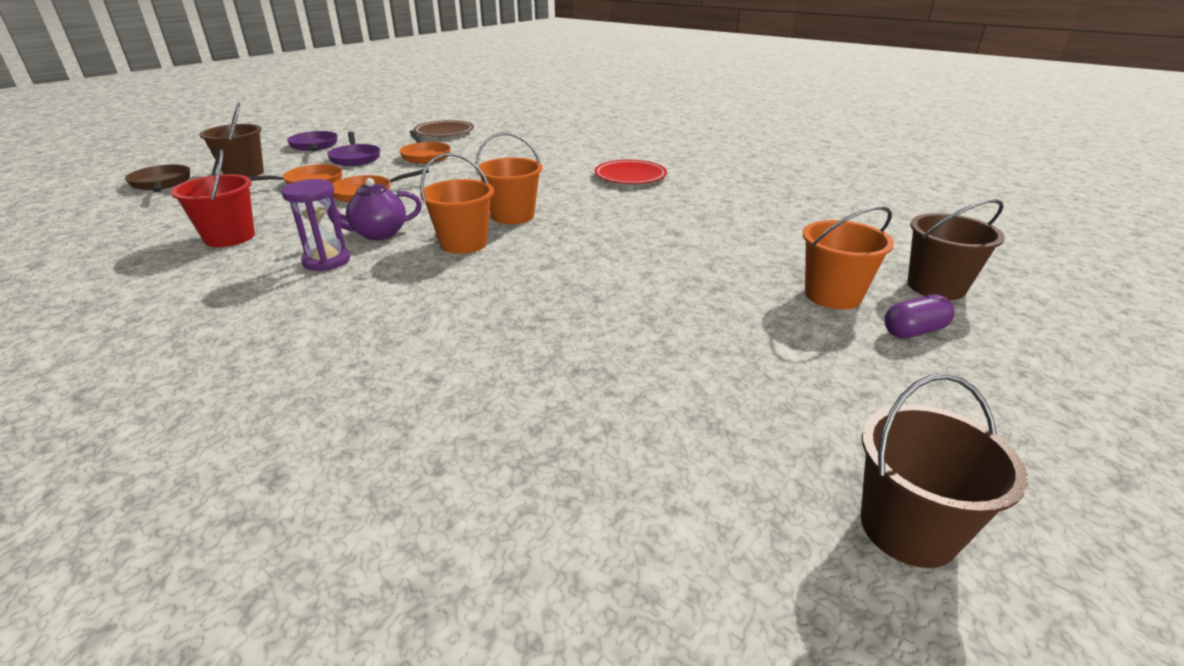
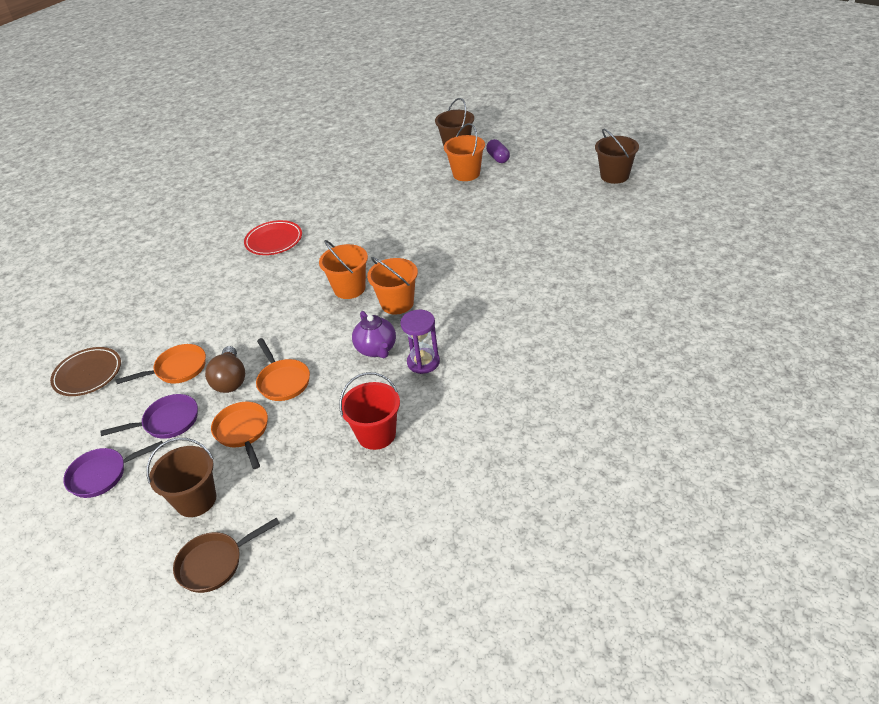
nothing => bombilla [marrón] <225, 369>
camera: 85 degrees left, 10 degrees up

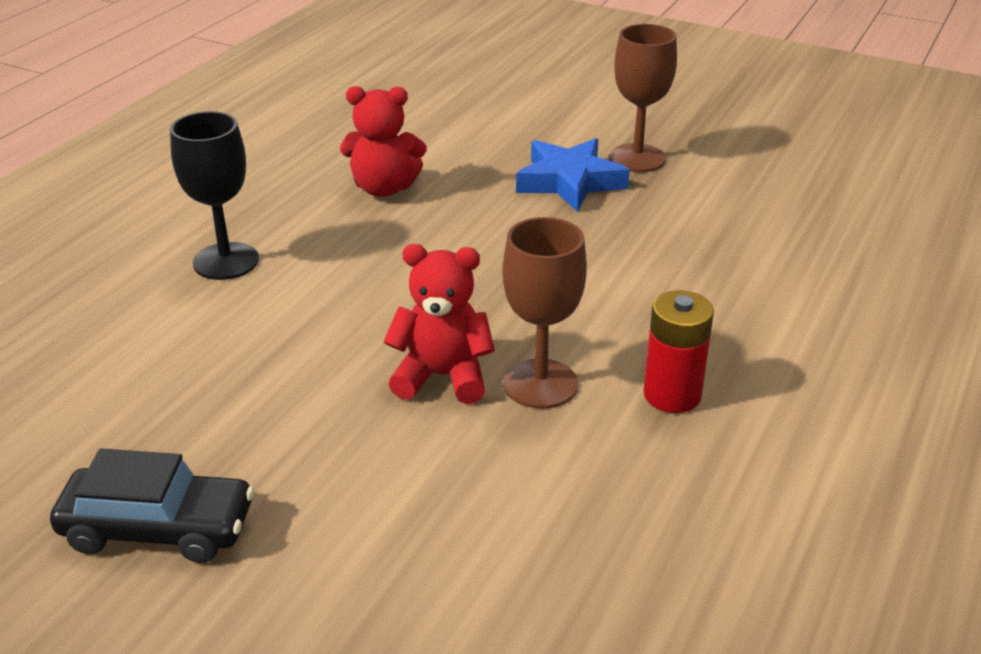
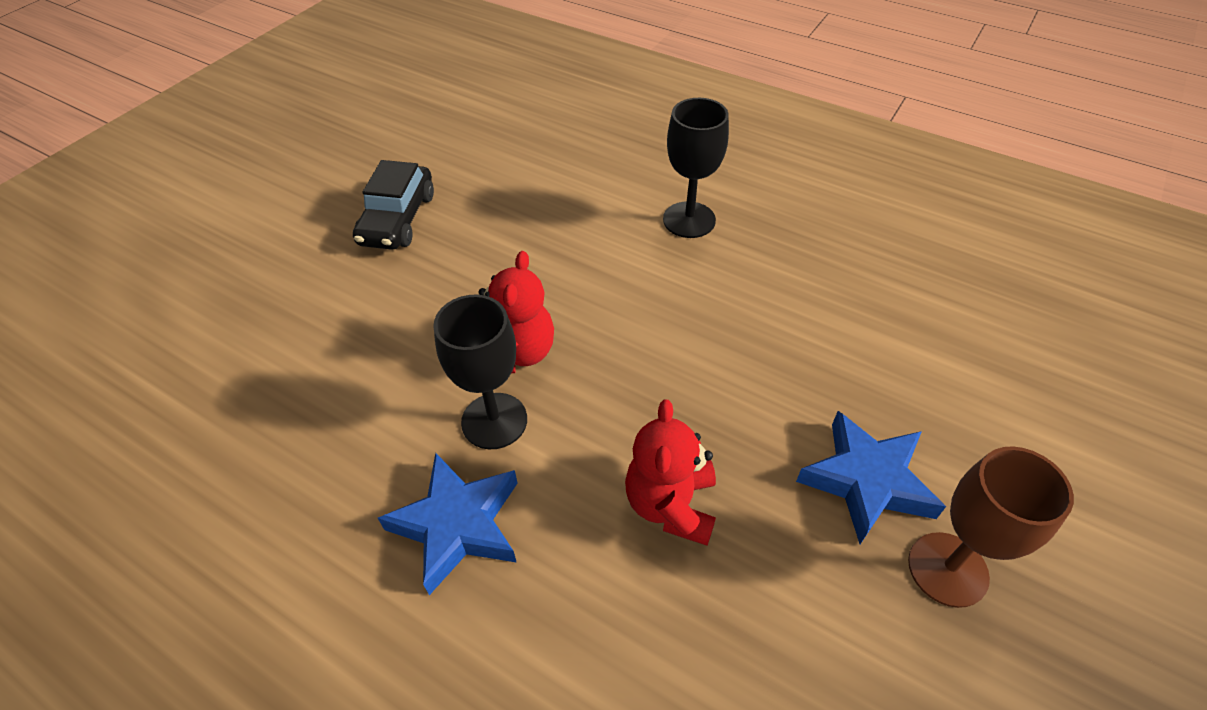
osito [rojo] <383, 141> => osito [rojo] <670, 473>, move
copa [marrón] <544, 313> => copa [negro] <480, 372>
pila [rojo] <679, 352> => estrella [azul] <447, 524>
camera: 95 degrees right, 15 degrees up

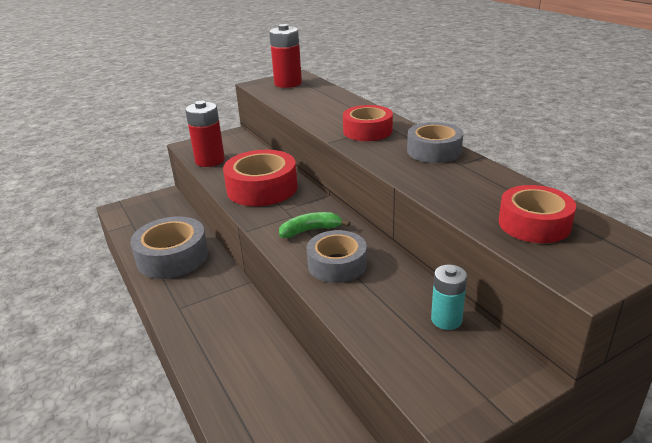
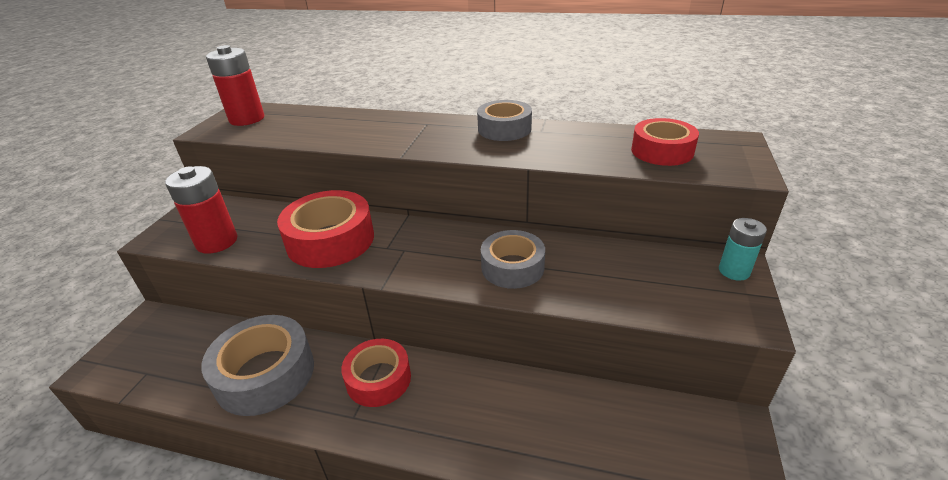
cinta adhesiva [rojo] <368, 123> => cinta adhesiva [rojo] <376, 373>, move
plátano [verde] <314, 225> => nothing
pila [turquesa] <449, 297> => pila [turquesa] <743, 249>, move
camera: 45 degrees left, 5 degrees up

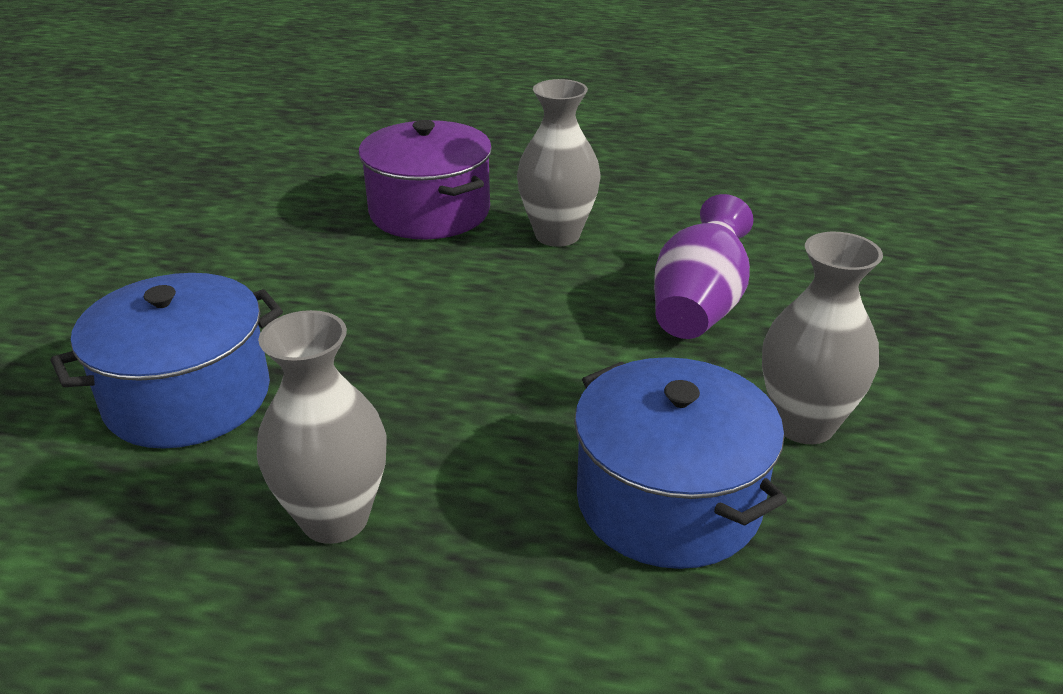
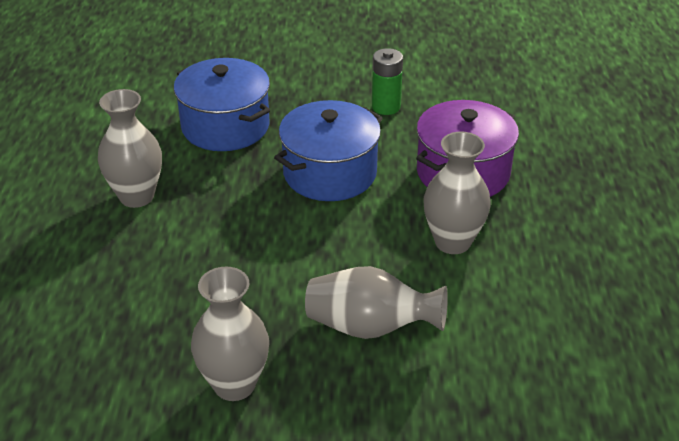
florero [morado] <703, 266> => florero [gris] <376, 302>
olla [azul] <680, 463> => olla [azul] <328, 150>, move
nothing => pila [verde] <387, 81>
camera: 80 degrees right, 5 degrees up

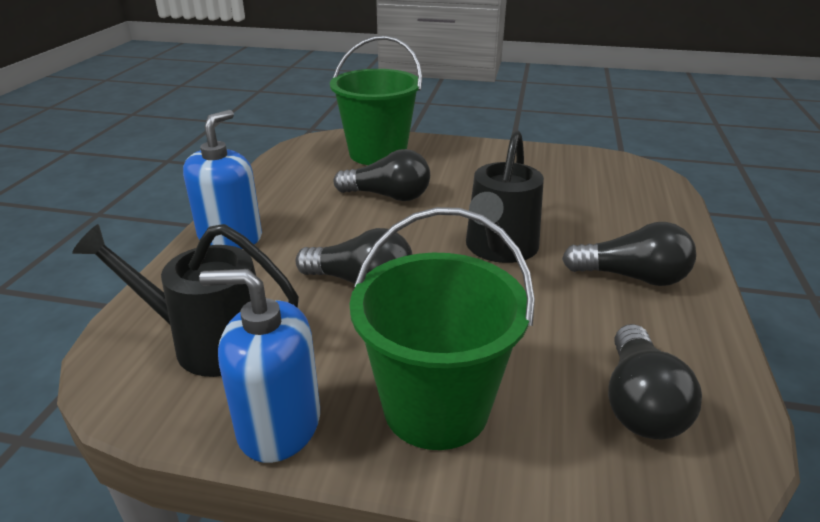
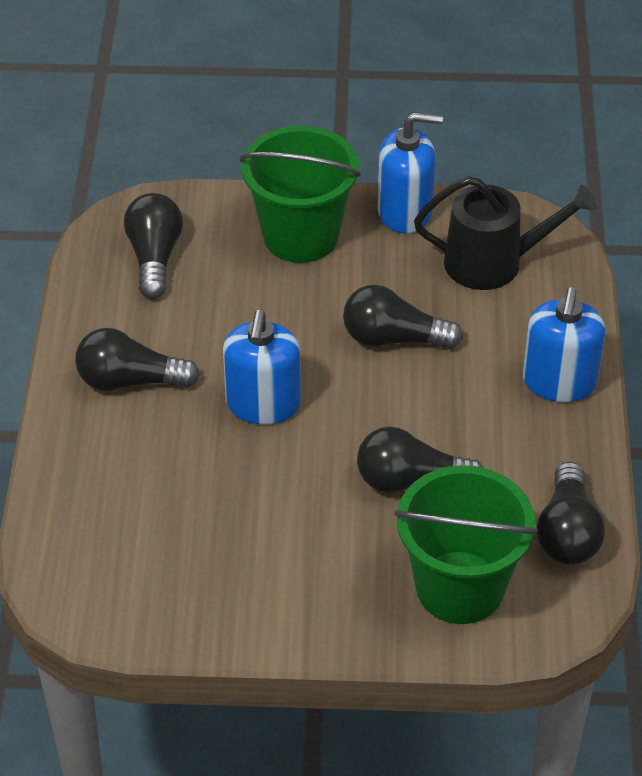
regadera [negro] <505, 196> => dispensador de jabón [azul] <262, 367>
nothing => bombilla [negro] <571, 513>
camera: 170 degrees right, 15 degrees up

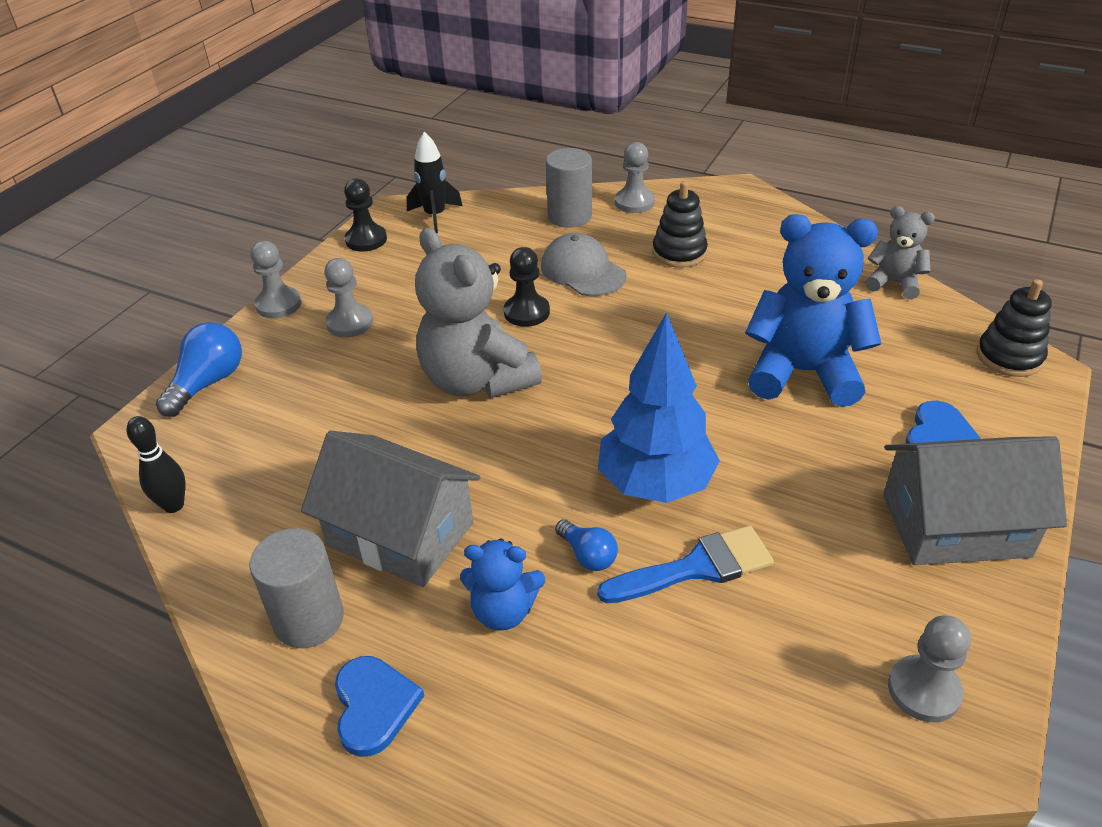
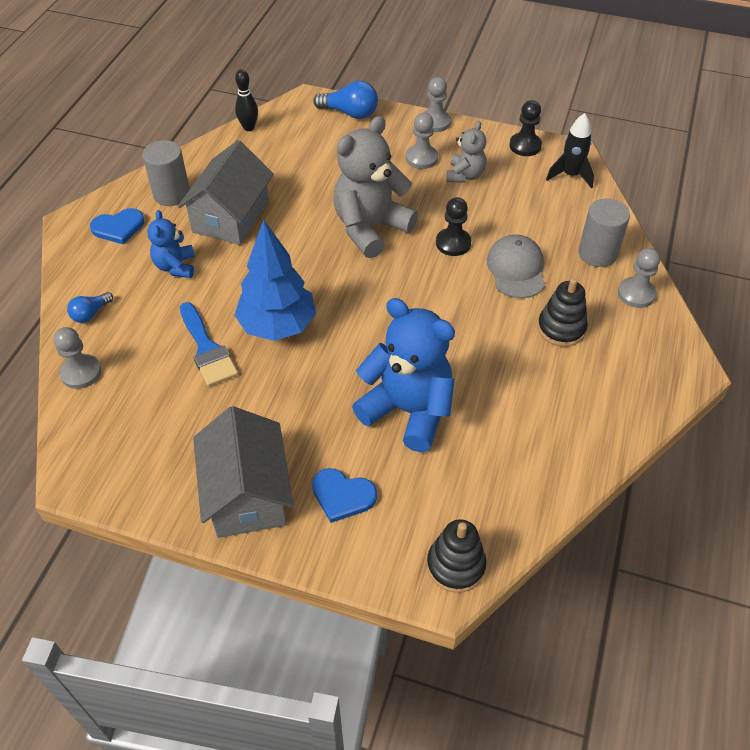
osito [gris] <900, 252> => osito [gris] <466, 152>, move
osito [azul] <813, 310> => osito [azul] <403, 375>, 60 degrees counterclockwise
gorra [gris] <584, 264> => gorra [gris] <516, 266>, 45 degrees counterclockwise
bombilla [azul] <586, 545> => bombilla [azul] <90, 307>, move
peón [gris] <929, 668> => peón [gris] <77, 358>, move
camera: 80 degrees right, 10 degrees up

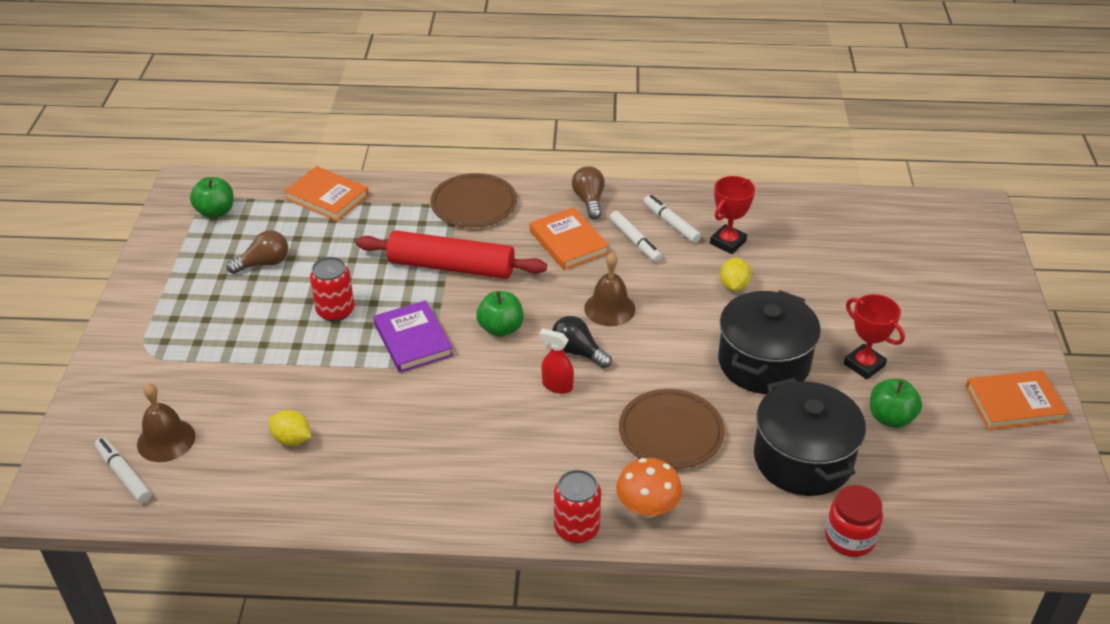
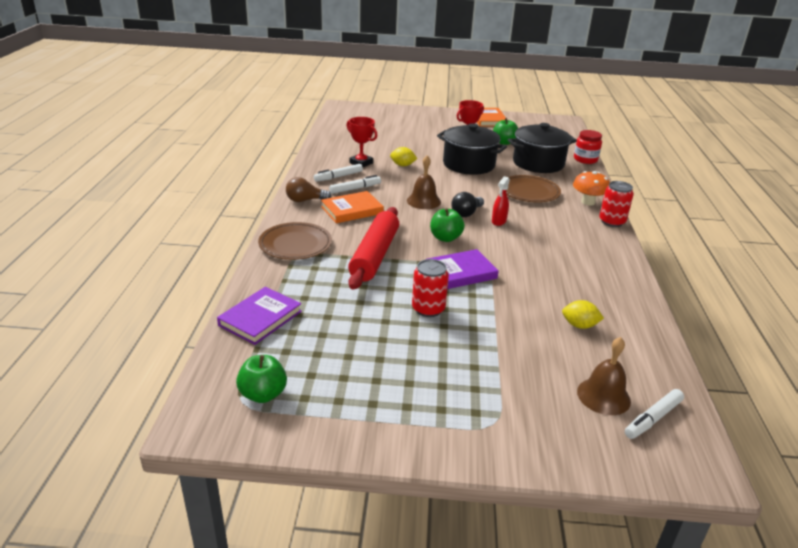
libro [naranja] <326, 193> => libro [morado] <259, 316>
bombilla [marrón] <257, 252> => nothing
limón [amarillo] <290, 428> => limón [amarillo] <583, 314>, 75 degrees clockwise
camera: 90 degrees left, 10 degrees down

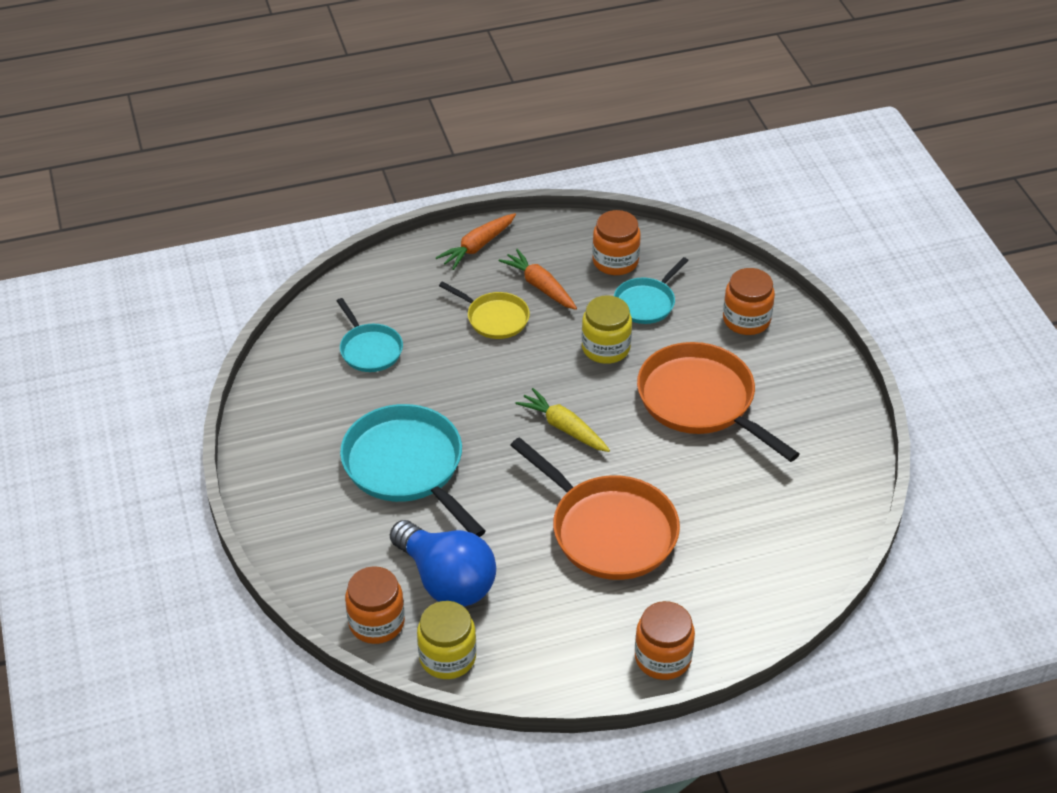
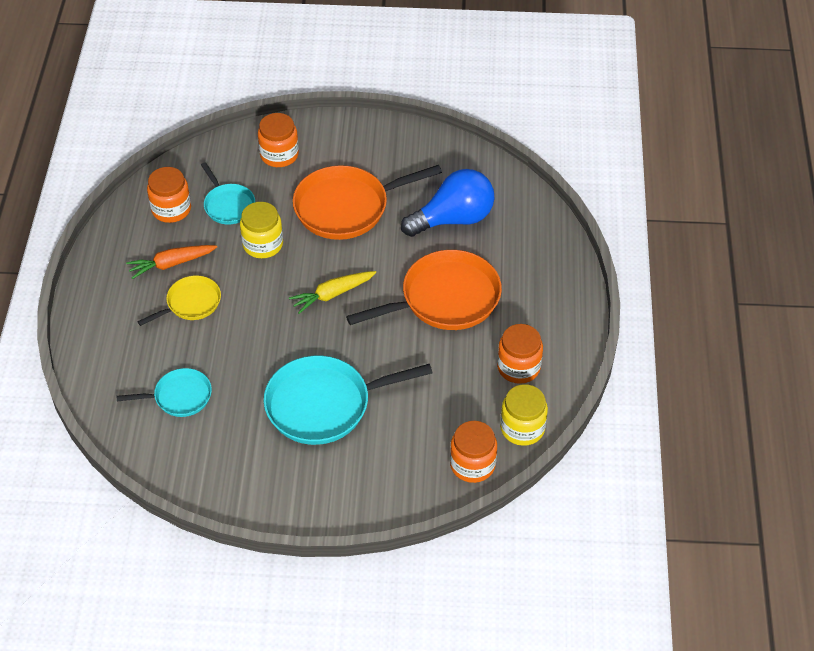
zanahoria [naranja] <476, 241> => nothing
bombilla [azul] <443, 563> => bombilla [azul] <448, 203>, move
tarro [naranja] <665, 640> => tarro [naranja] <520, 354>, move
camera: 70 degrees left, 5 degrees up

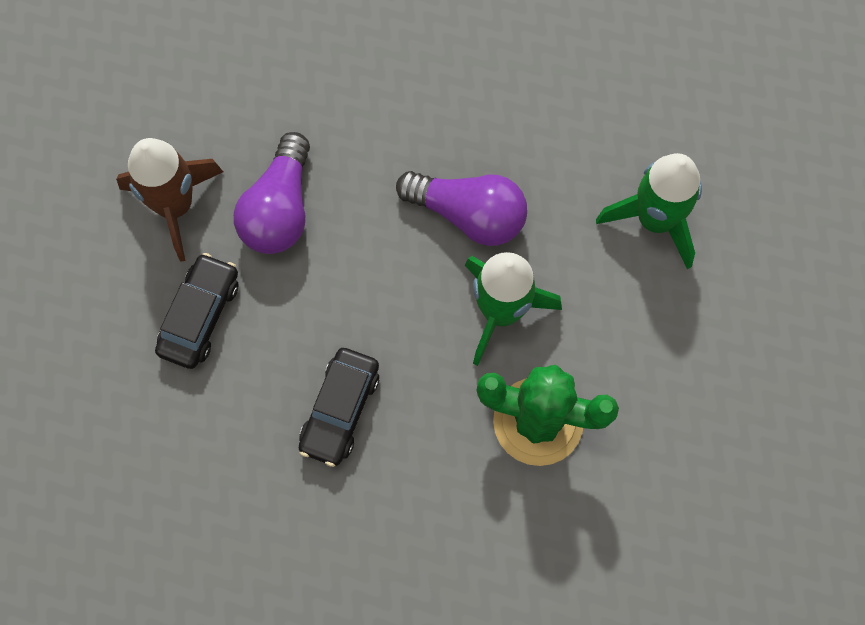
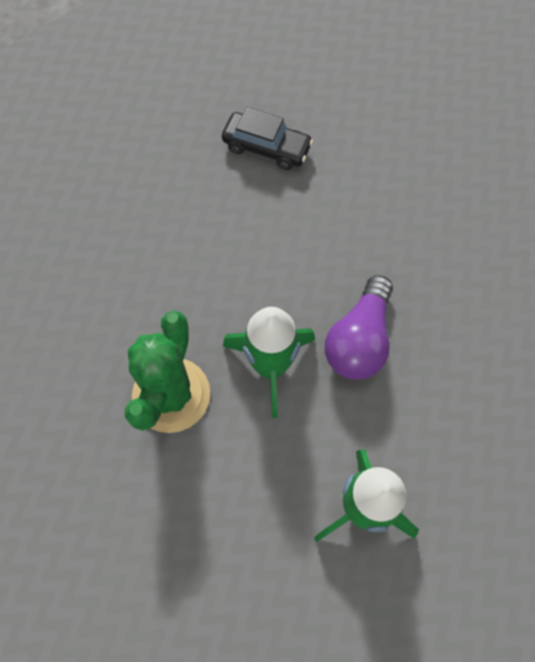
bombilla [morado] <272, 193> => nothing
cohete [marrón] <169, 200> => nothing
coche [negro] <339, 407> => nothing
camera: 90 degrees right, 5 degrees down

